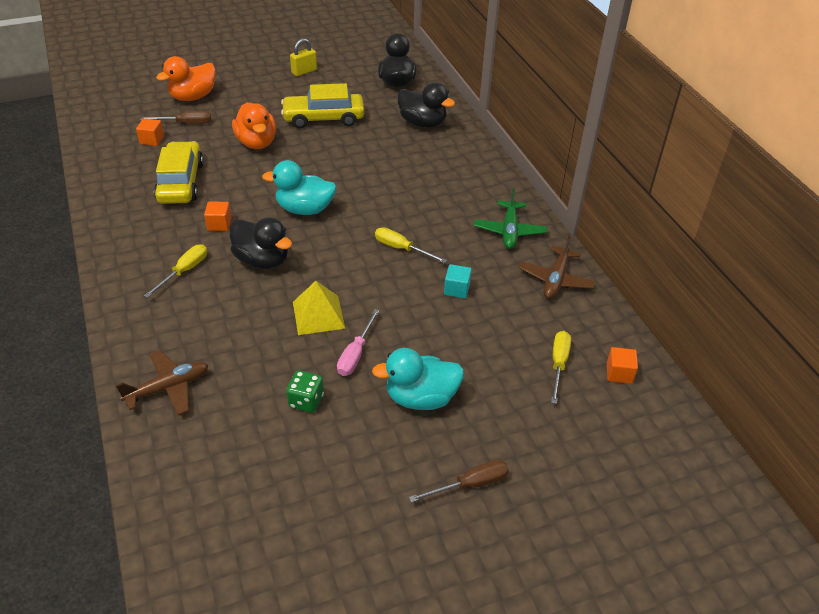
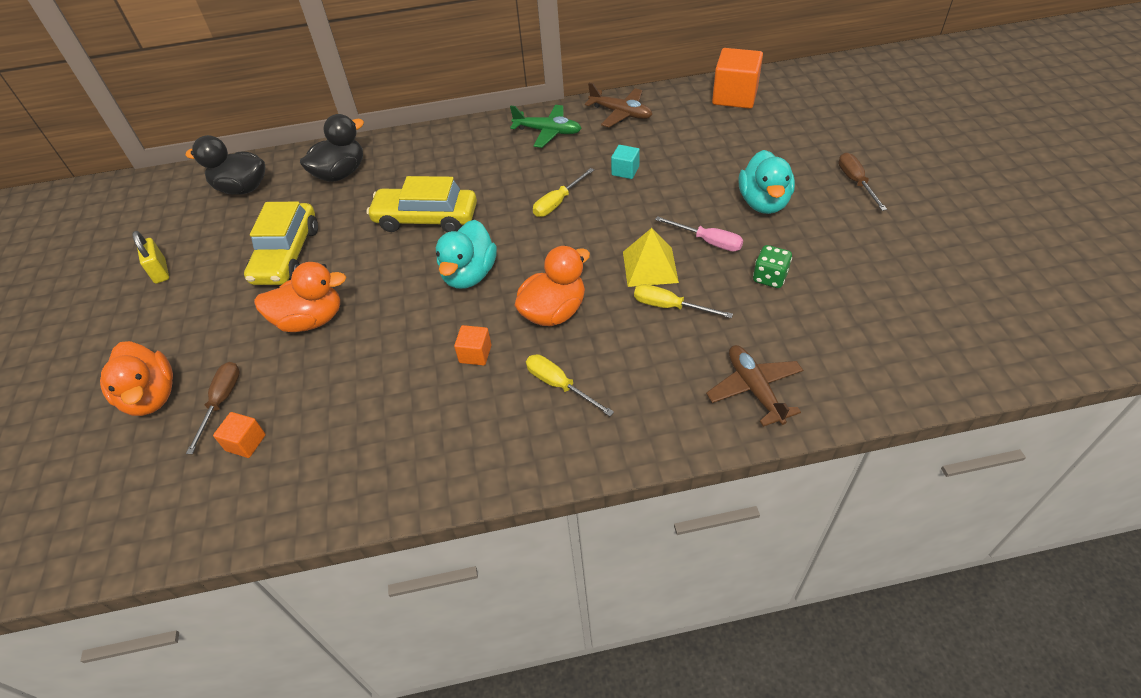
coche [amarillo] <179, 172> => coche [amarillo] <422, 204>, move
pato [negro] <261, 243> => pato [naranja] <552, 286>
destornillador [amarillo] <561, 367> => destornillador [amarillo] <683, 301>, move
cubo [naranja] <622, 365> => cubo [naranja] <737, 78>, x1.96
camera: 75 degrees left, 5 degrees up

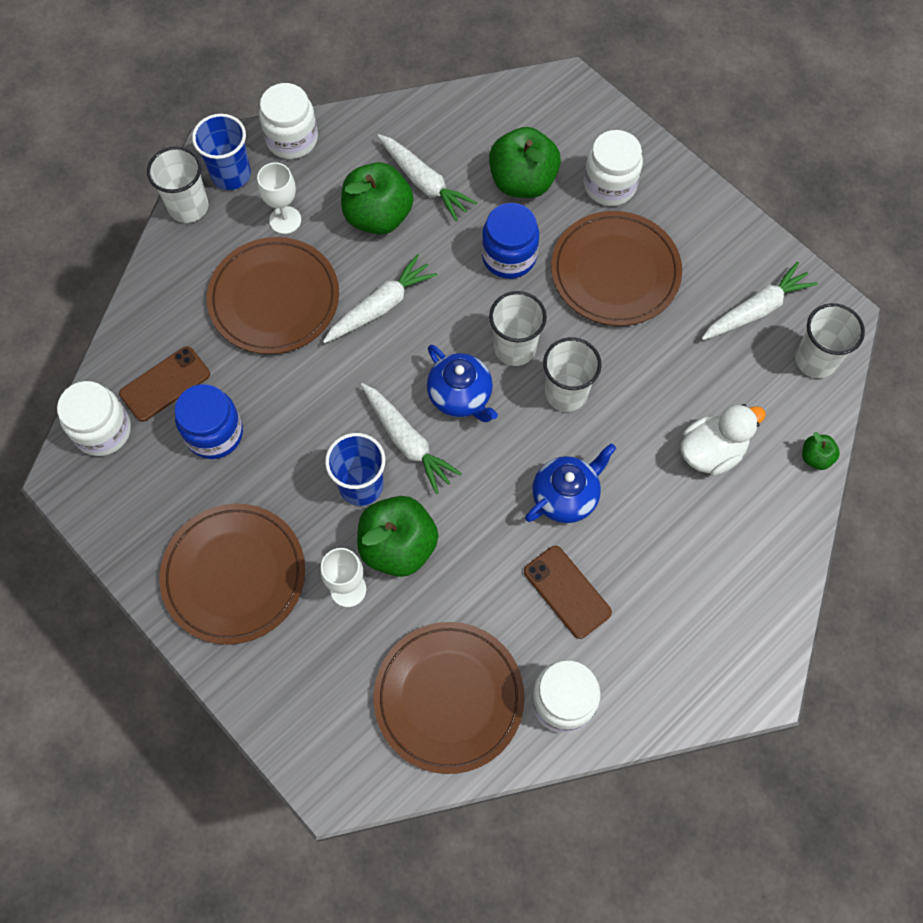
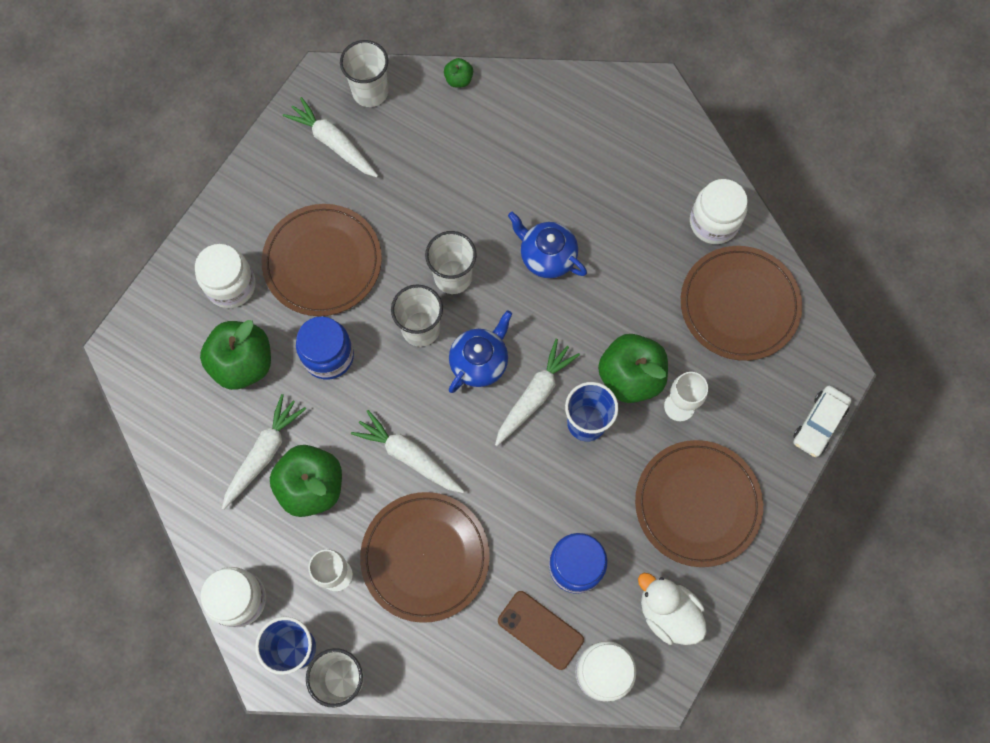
pato [blanco] <723, 440> => pato [blanco] <672, 609>, move
móvil [marrón] <568, 592> => nothing
nothing => coche [blanco] <822, 421>
camera: 105 degrees left, 5 degrees up

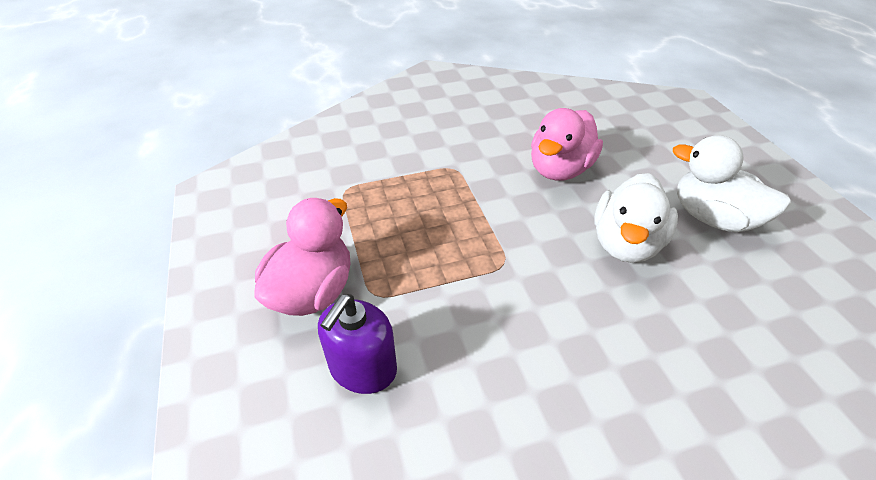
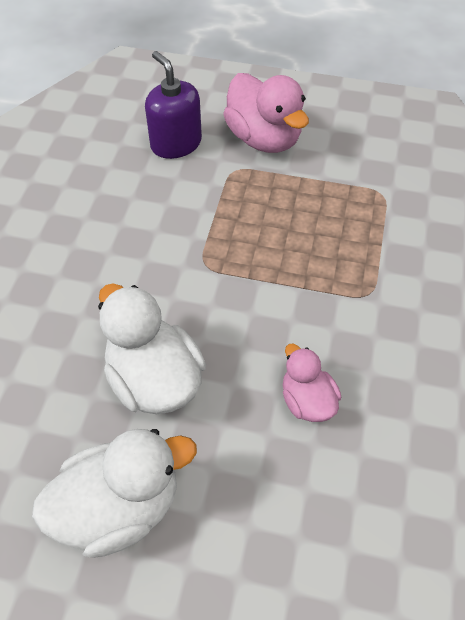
pato [rosa] <567, 144> => pato [rosa] <312, 383>, x0.57
camera: 120 degrees right, 10 degrees up

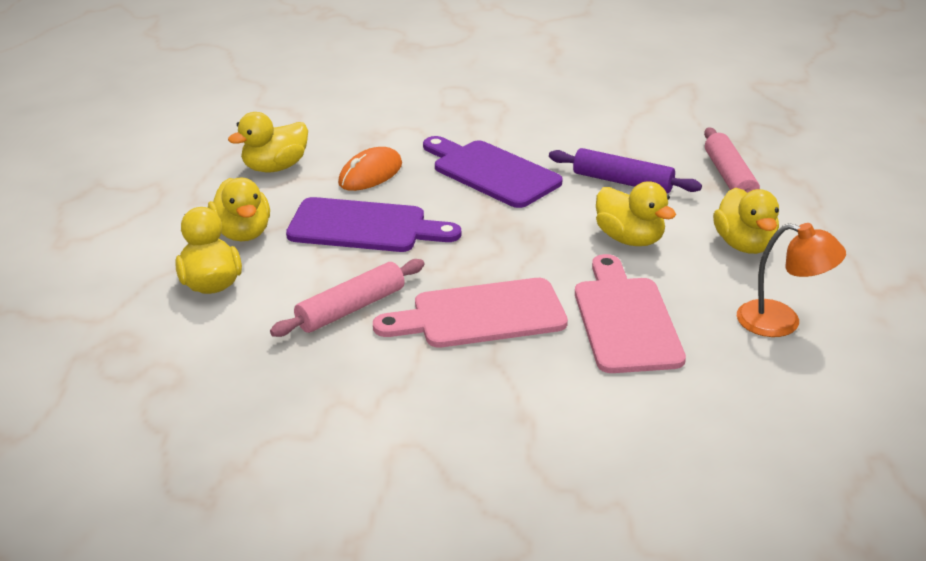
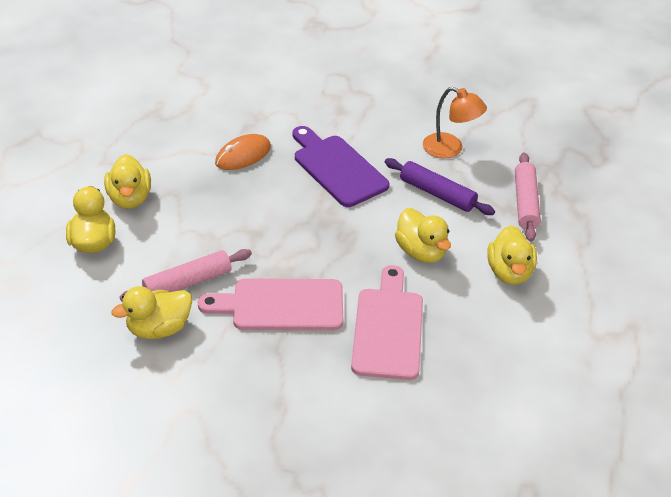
pato [amarillo] <268, 142> => pato [amarillo] <151, 312>, move
tabla de cortar [morado] <373, 224> => nothing
lámpara [naranja] <791, 280> => lámpara [naranja] <455, 122>, move
camera: 10 degrees right, 10 degrees up

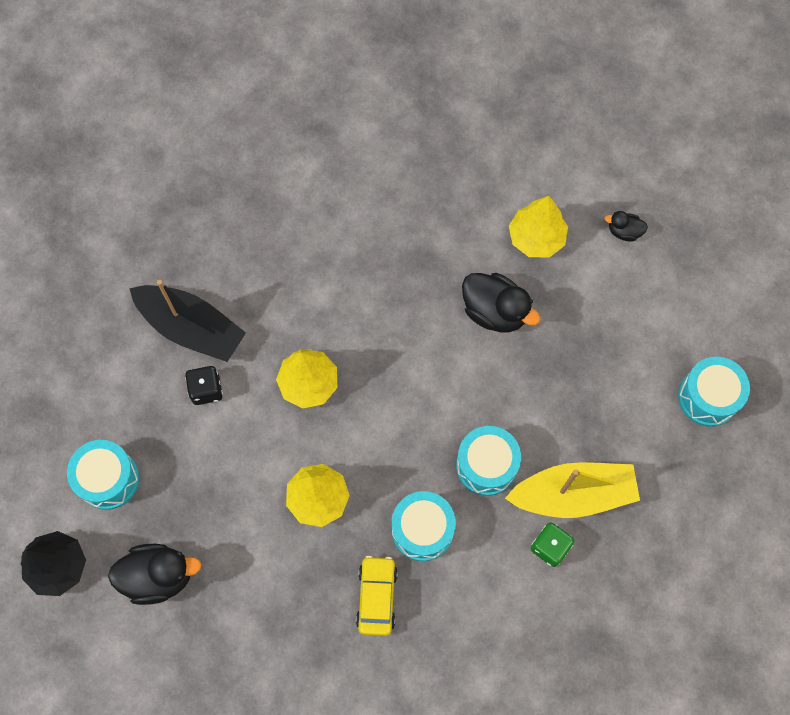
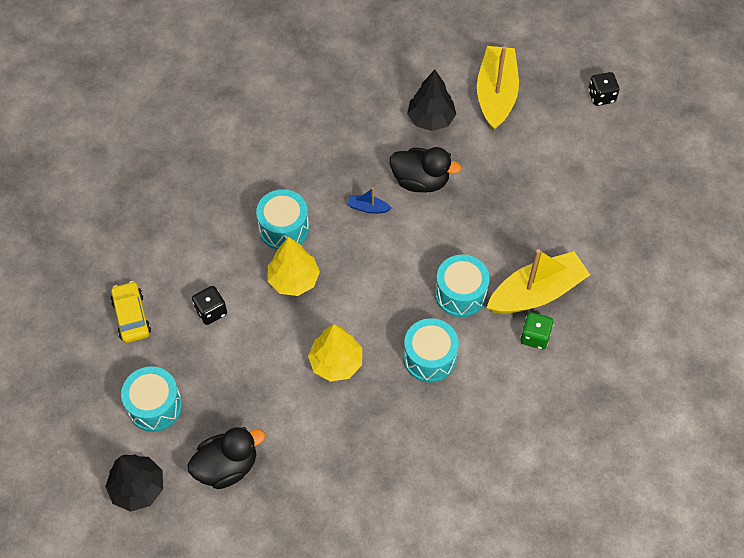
árbol [amarillo] <538, 226> => árbol [negro] <431, 100>
pato [negro] <626, 226> => barco [amarillo] <498, 88>
barco [negro] <187, 321> => nothing
tambor [turquesa] <714, 392> => tambor [turquesa] <282, 219>, move
coche [amarillo] <377, 596> => coche [amarillo] <130, 312>, move
nothing => dado [negro] <603, 89>
nothing => barco [azul] <369, 201>
camera: 20 degrees left, 10 degrees down

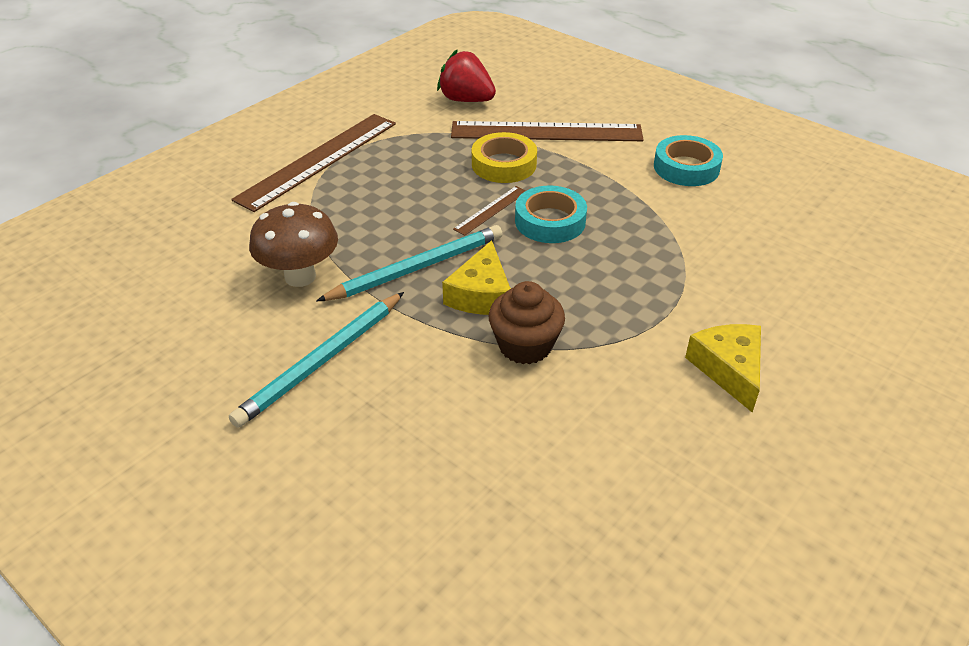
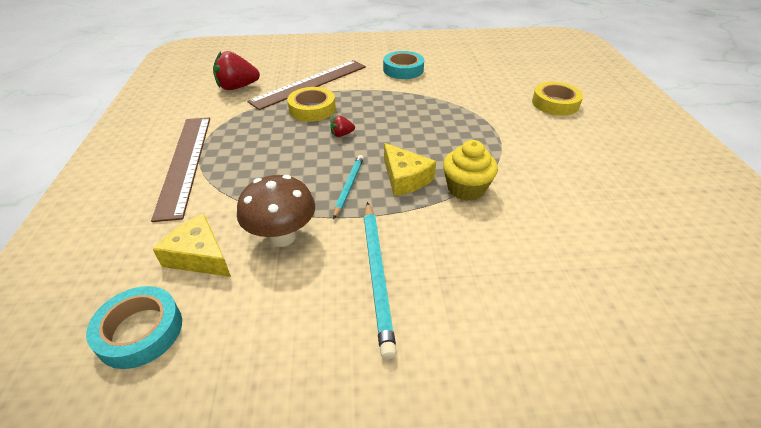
regla [marrón] <489, 211> => fresa [rojo] <342, 126>
cinta adhesiva [turquesa] <551, 214> => cinta adhesiva [turquesa] <134, 327>, move
lápiz [turquesa] <409, 263> => lápiz [turquesa] <348, 187>, x0.62
magdalena [marrón] <526, 322> => magdalena [amarillo] <470, 170>
queso [amarillo] <723, 368> => queso [amarillo] <192, 245>, move
nothing => cinta adhesiva [amarillo] <557, 99>
camera: 45 degrees left, 0 degrees up

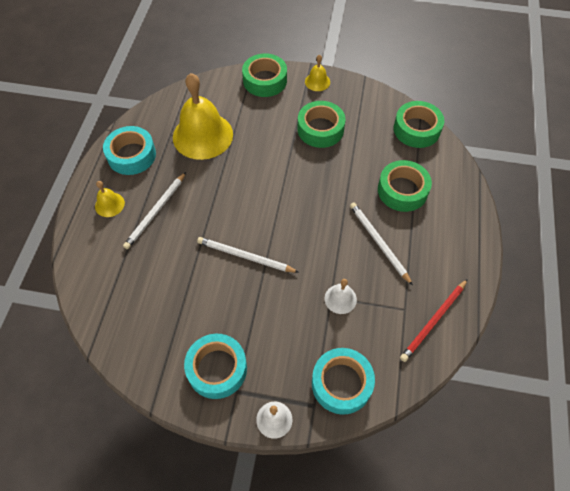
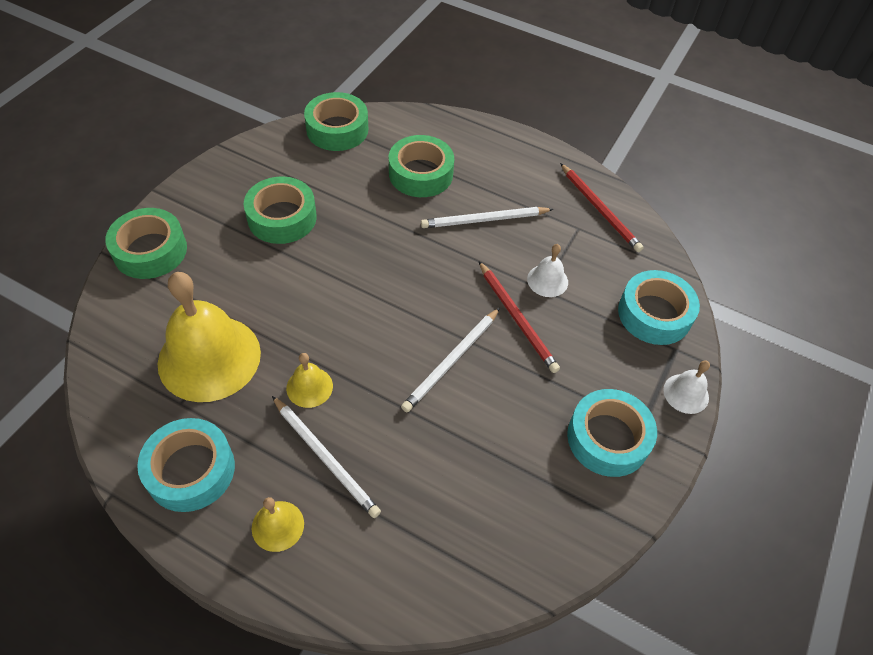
campana [amarillo] <317, 72> => campana [amarillo] <309, 380>, move
nothing => lápiz [rojo] <519, 317>
camera: 75 degrees left, 5 degrees down

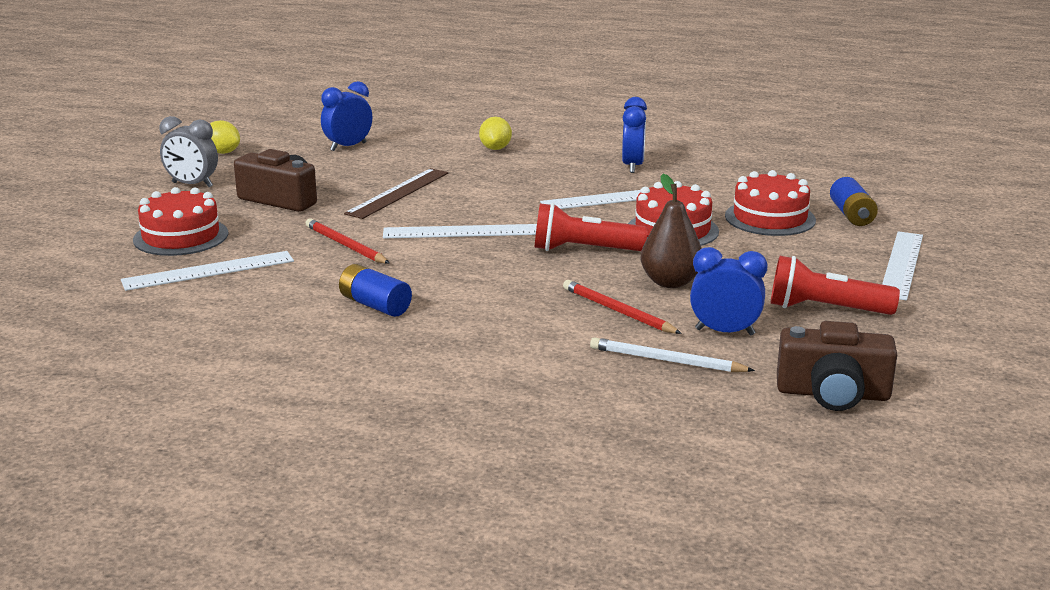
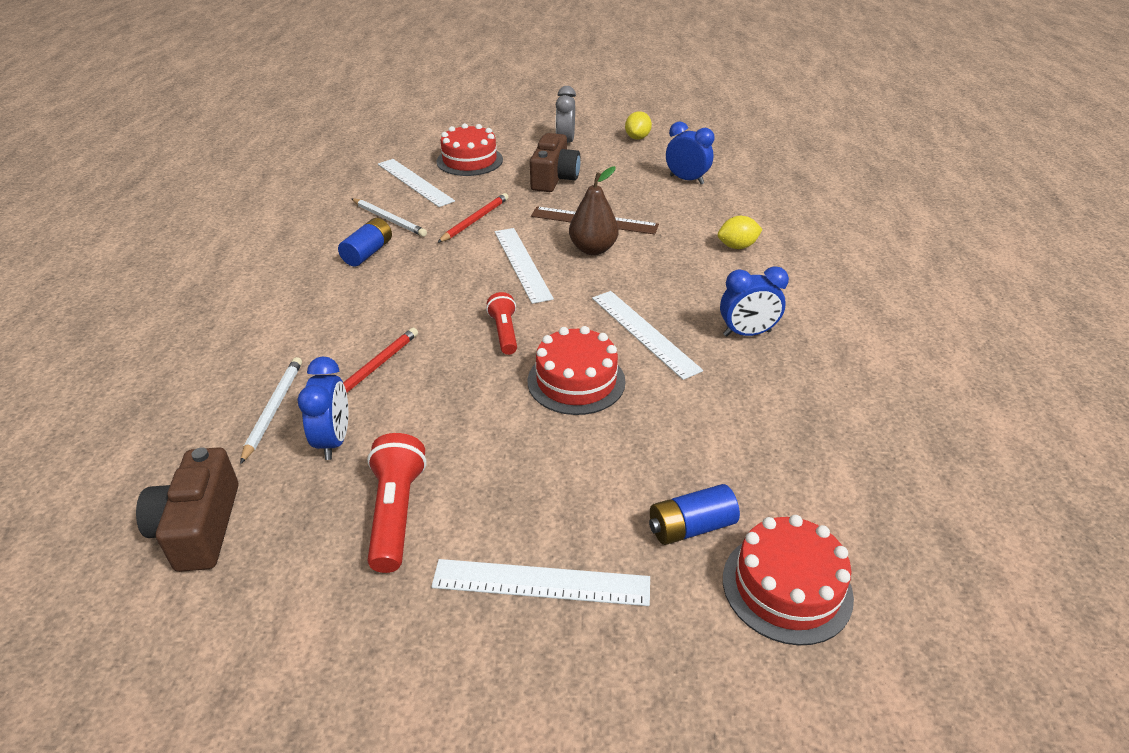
tarta [rojo] <770, 203> => tarta [rojo] <788, 580>, move
pera [marrón] <671, 231> => pera [marrón] <594, 210>, move
lámpara de mano [rojo] <591, 227> => lámpara de mano [rojo] <501, 323>, x0.66
nothing => lápiz [blanco] <389, 217>
camera: 75 degrees right, 15 degrees up

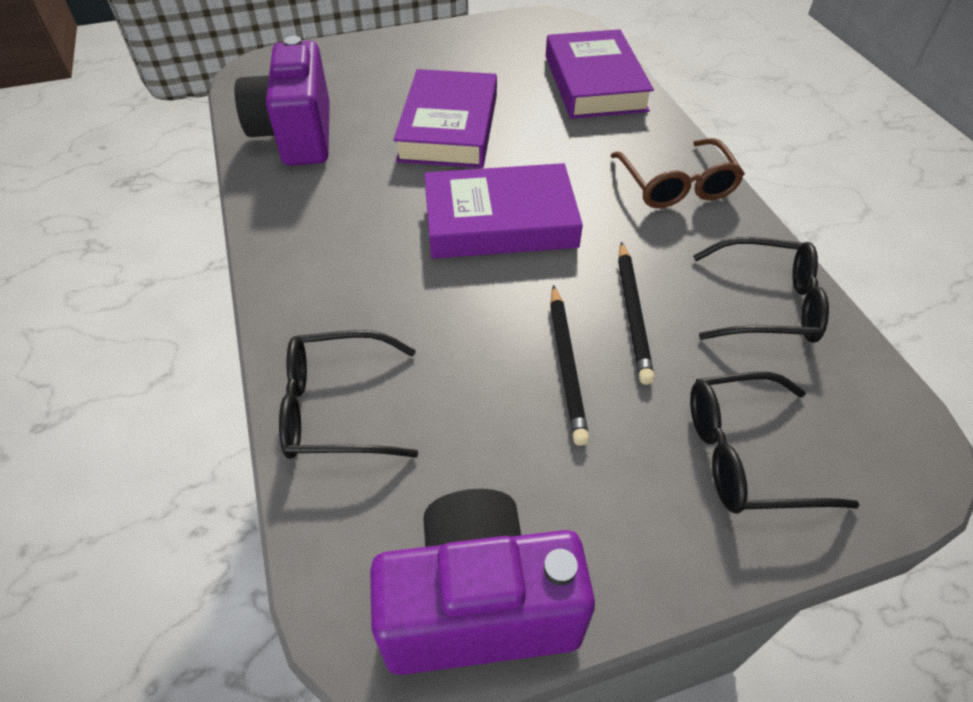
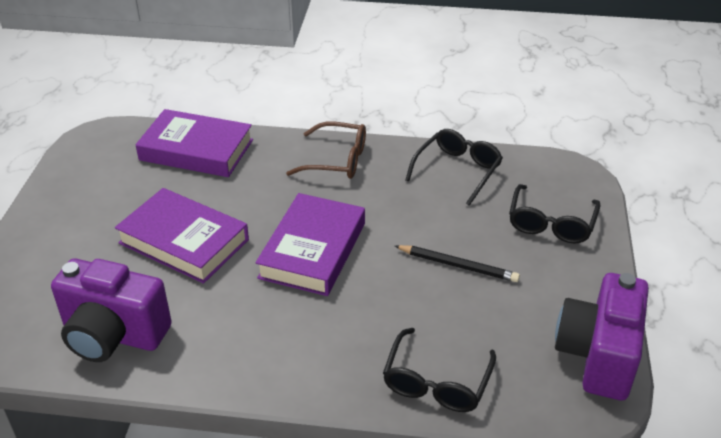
lápiz [negro] <636, 313> => nothing
camera: 65 degrees left, 10 degrees down

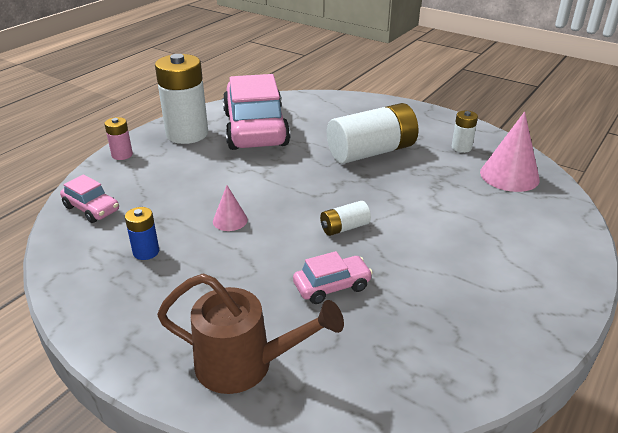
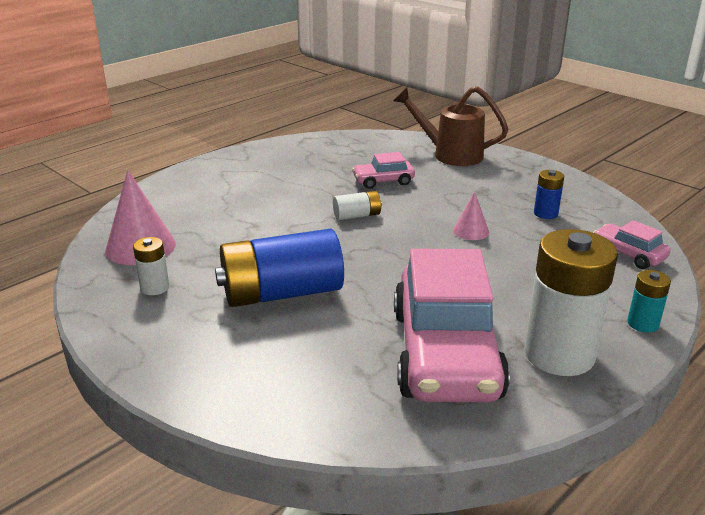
pila [blanco] <372, 133> => pila [azul] <279, 268>
pila [rosa] <118, 138> => pila [turquesa] <649, 301>
camera: 170 degrees left, 5 degrees down

